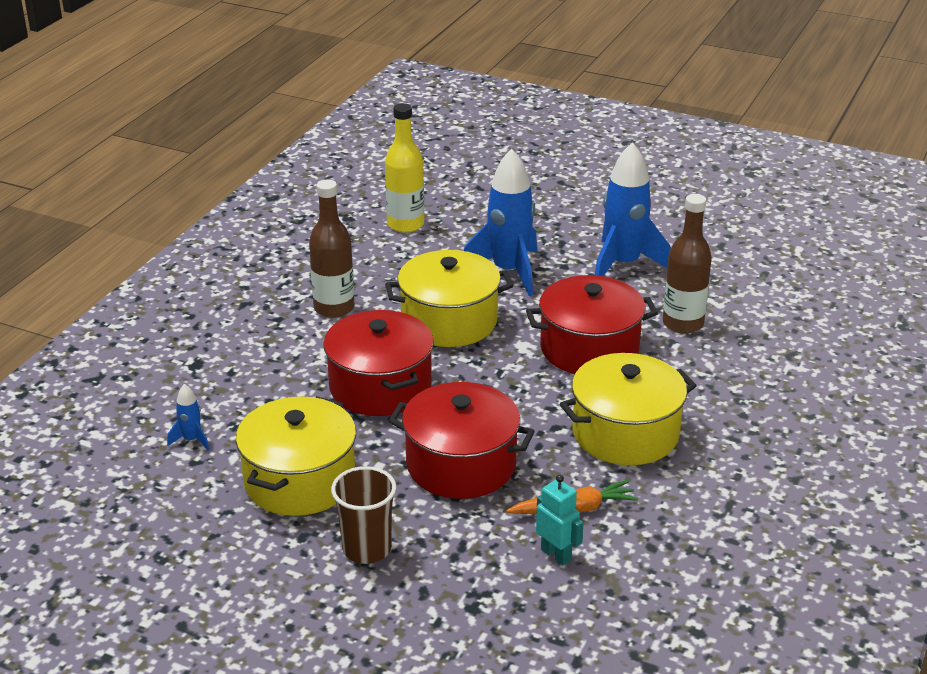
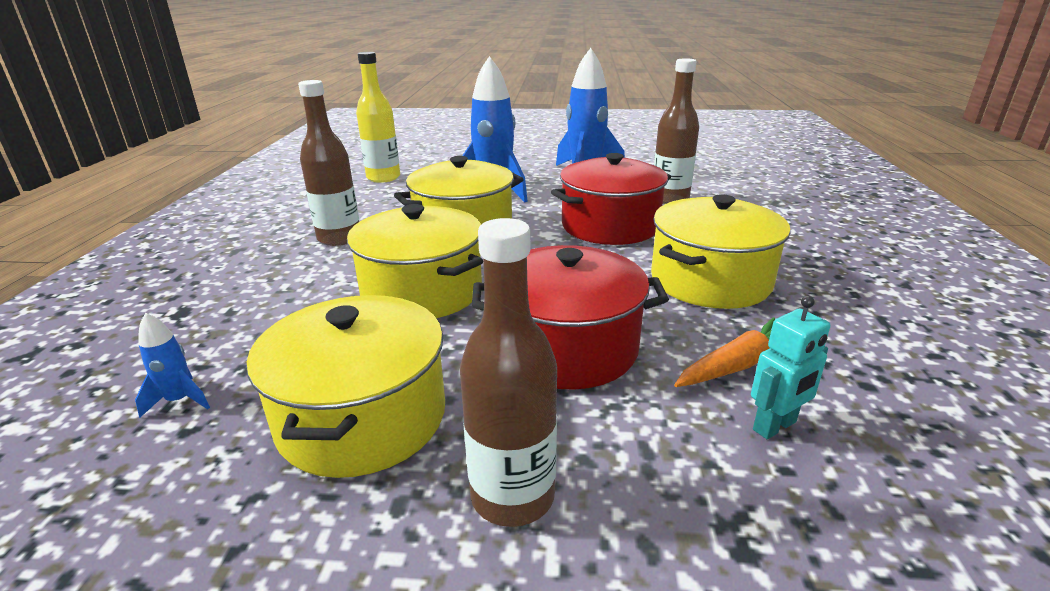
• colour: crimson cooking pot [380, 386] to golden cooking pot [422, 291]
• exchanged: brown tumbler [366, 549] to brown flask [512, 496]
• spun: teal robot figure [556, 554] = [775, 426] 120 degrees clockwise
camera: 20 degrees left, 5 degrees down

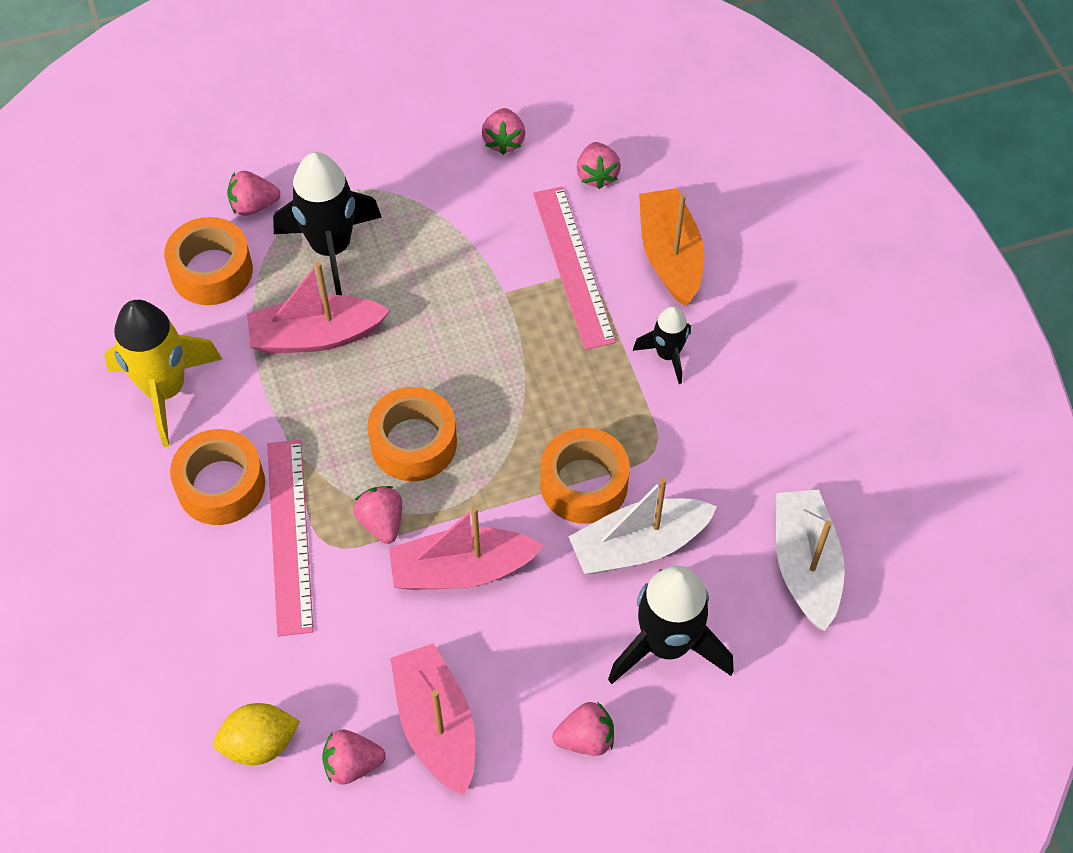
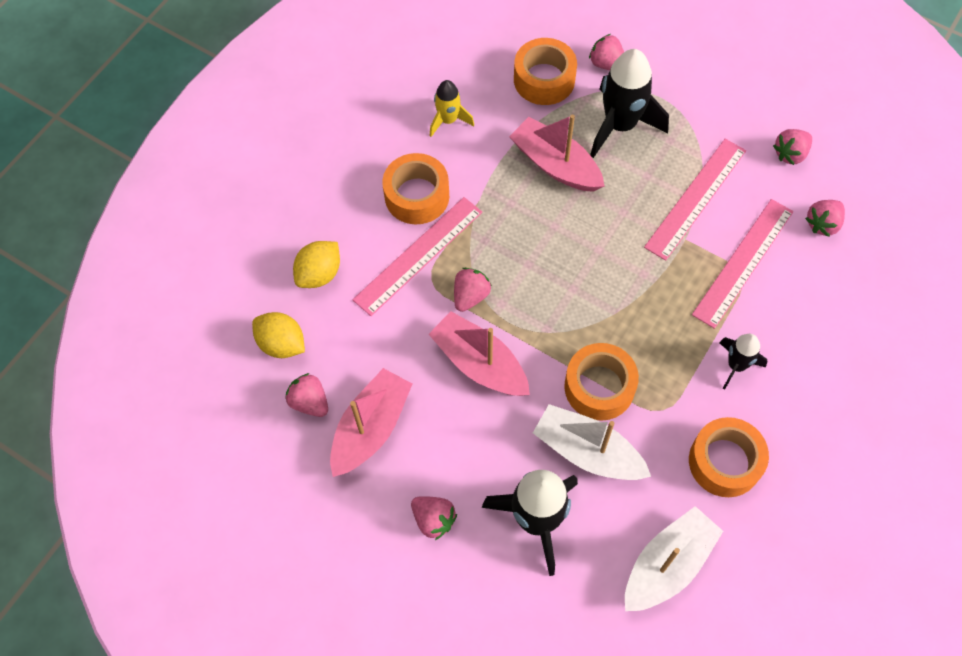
• missing: bright orange sailboat [670, 256]
• size: golden rocket [165, 390] = [448, 120] x0.55
• relocated: bright orange roll of tape [413, 443] to [724, 462]
• appeared: pink straightedge [696, 198]
• appeared: golden toy lemon [319, 274]
camera: 50 degrees right, 5 degrees up

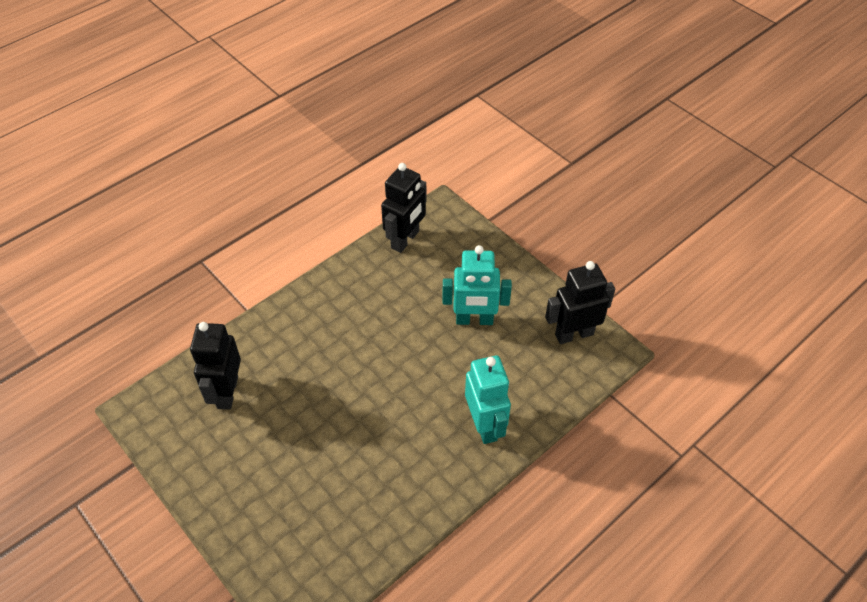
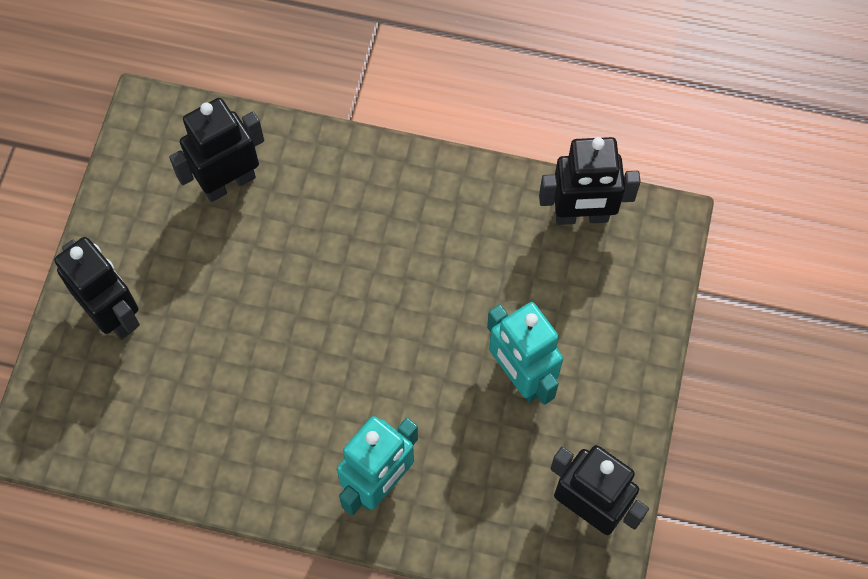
• appeared: jet-black robot figure [114, 315]
camera: 55 degrees right, 15 degrees up

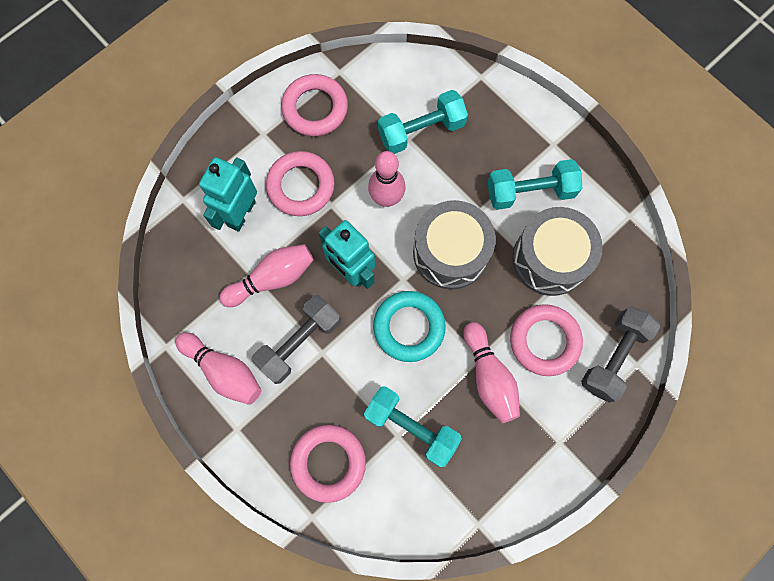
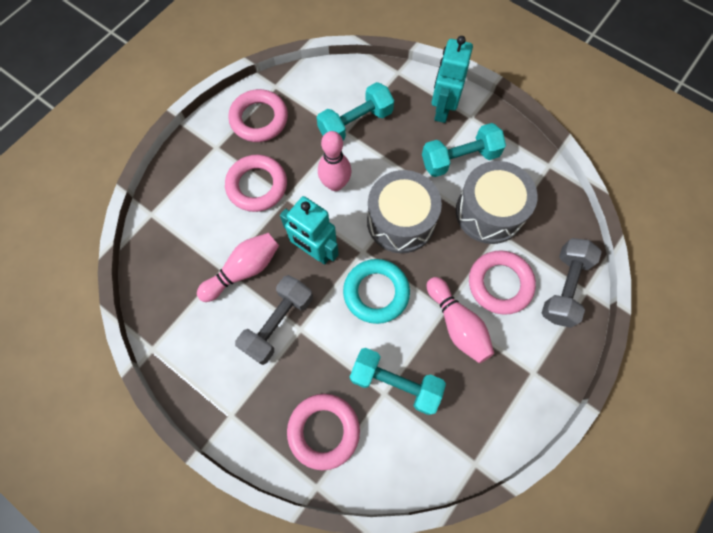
• relocated: teal robot figure [241, 213] to [442, 109]
• missing: pink skittle [224, 371]
camera: 10 degrees left, 5 degrees down

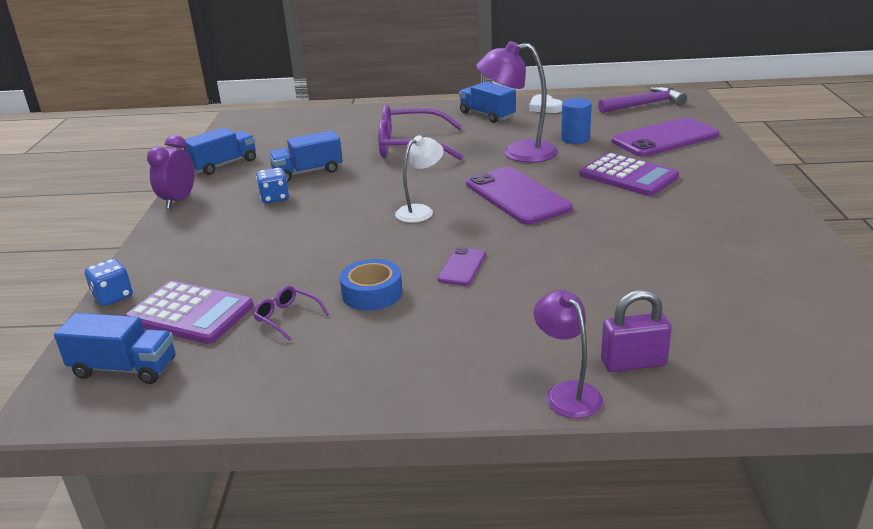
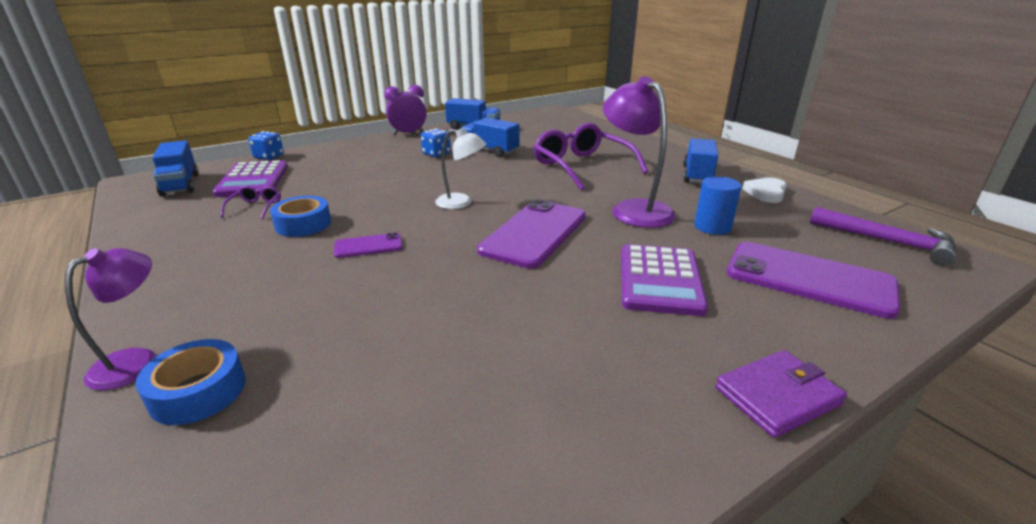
• exchanged: purple lock [633, 363] to cobalt roll of tape [198, 391]
• appeared: purple wallet [777, 396]
camera: 55 degrees right, 0 degrees up

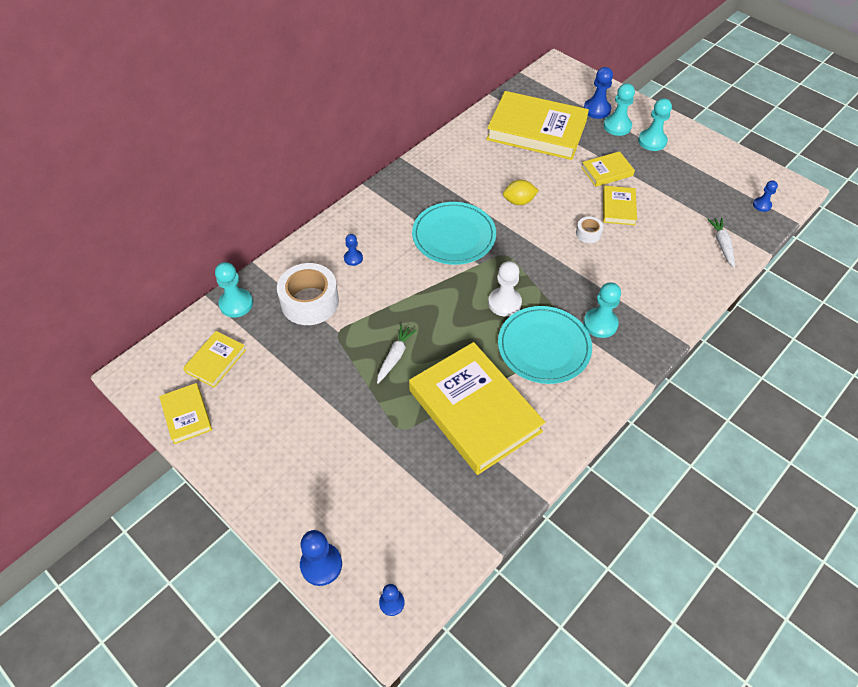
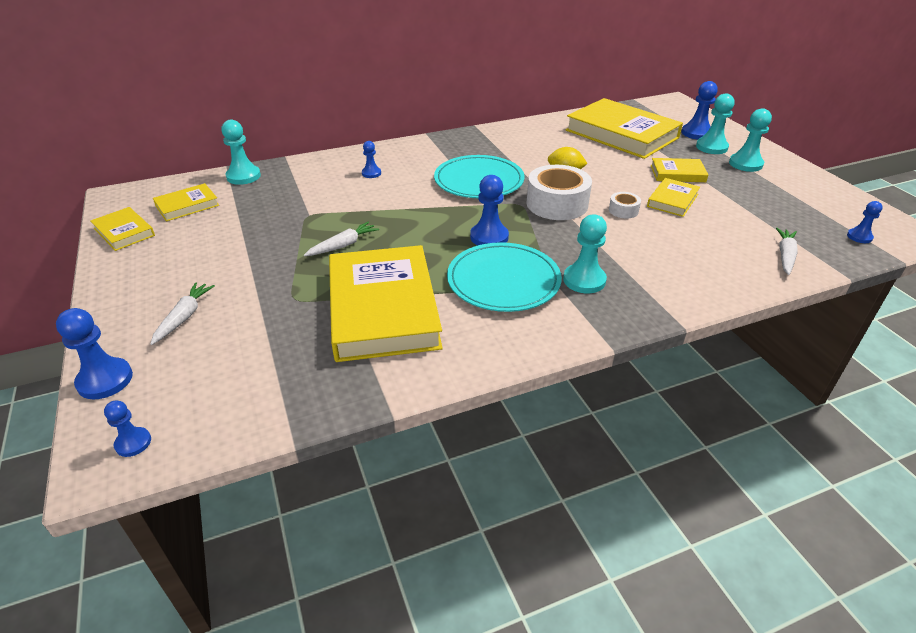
• colour: snow-white game pawn [504, 303] to cobalt game pawn [489, 237]
• relocated: snow-white roll of tape [310, 302] to [557, 204]
• spun: golden hardcover [187, 415] = [124, 232] 45 degrees counterclockwise
• appeared: snow-white root vegetable [184, 317]
camera: 25 degrees right, 15 degrees down

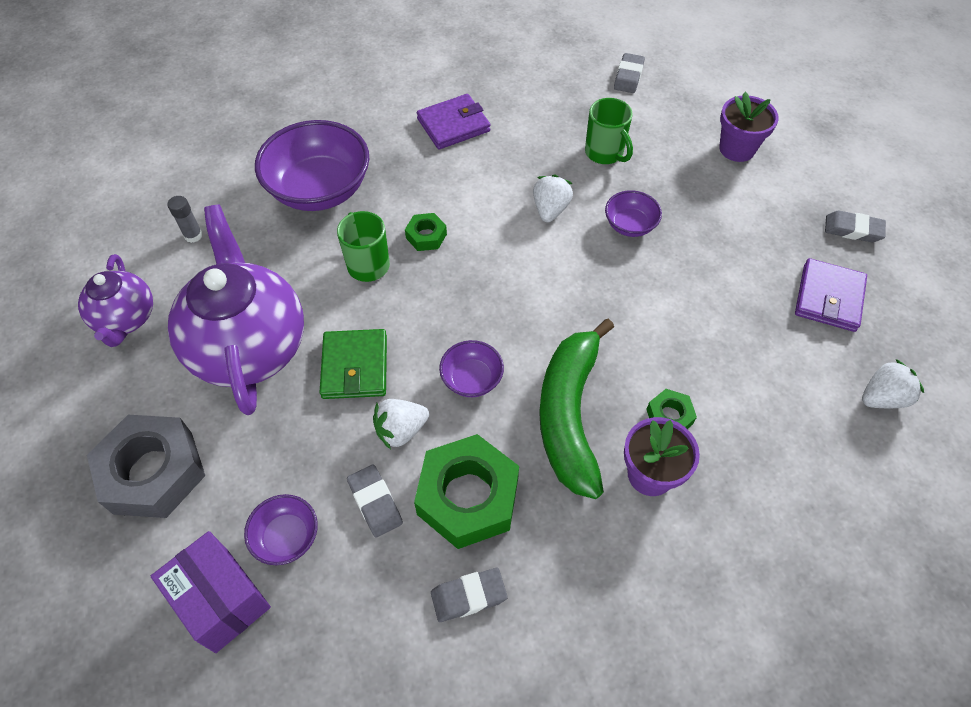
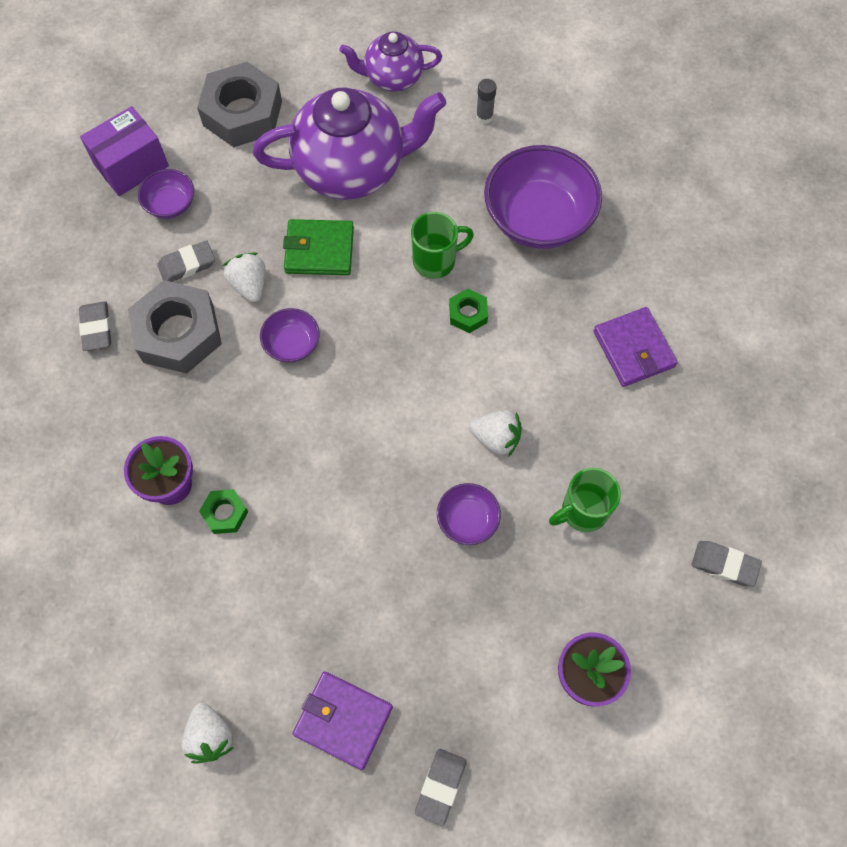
• missing: leaf-green banana fruit [569, 414]
• colour: leaf-green hex nut [468, 497] to gray hex nut [178, 333]
camera: 95 degrees right, 10 degrees up

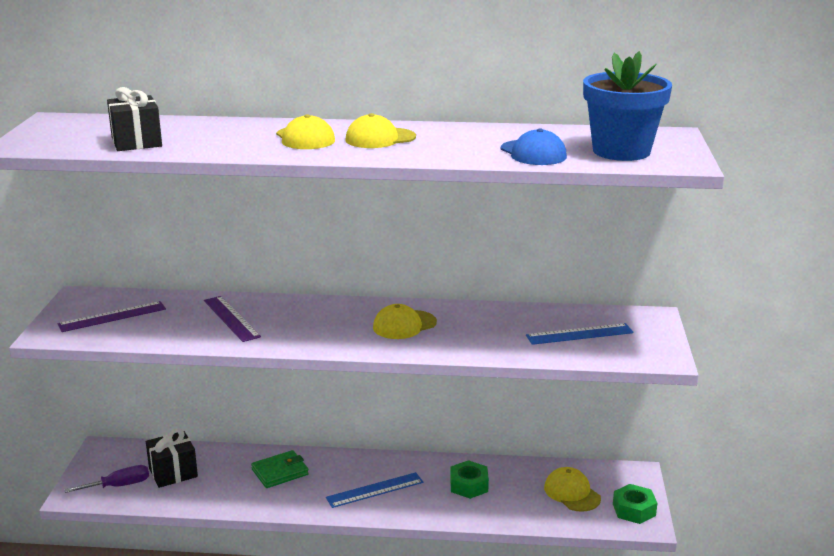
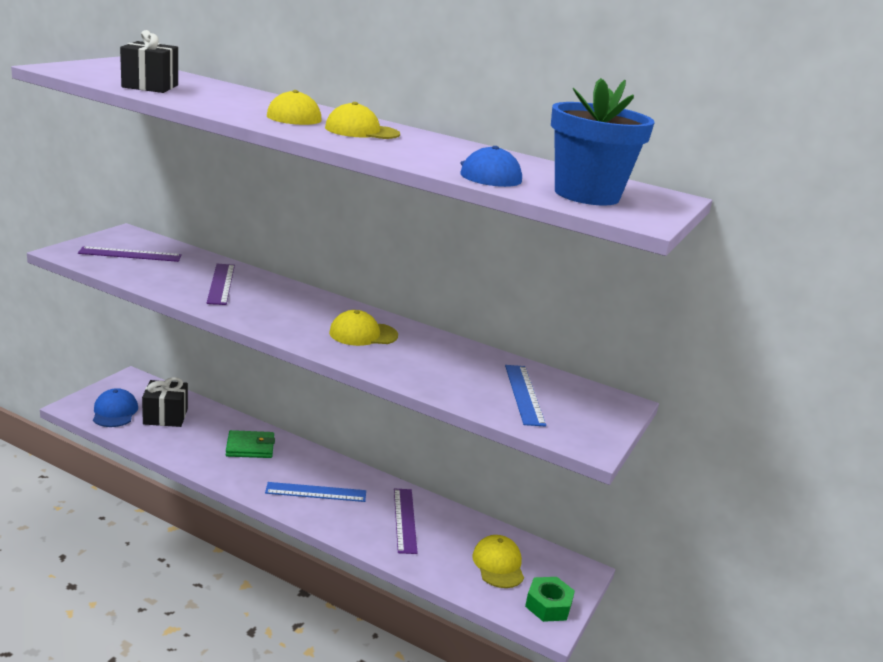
• spun: cobalt straightedge [579, 334] = [524, 394] 75 degrees clockwise
• exchanged: leaf-green hex nut [469, 485] to purple straightedge [404, 520]
• exchanged: purple hand screwdriver [119, 486] to cobalt peaked cap [115, 412]
camera: 20 degrees right, 0 degrees up

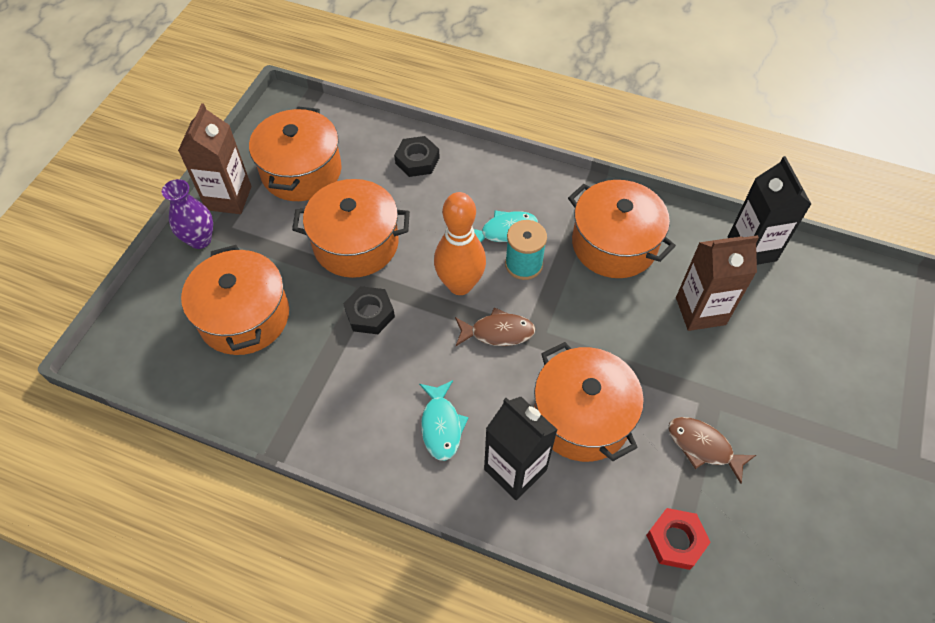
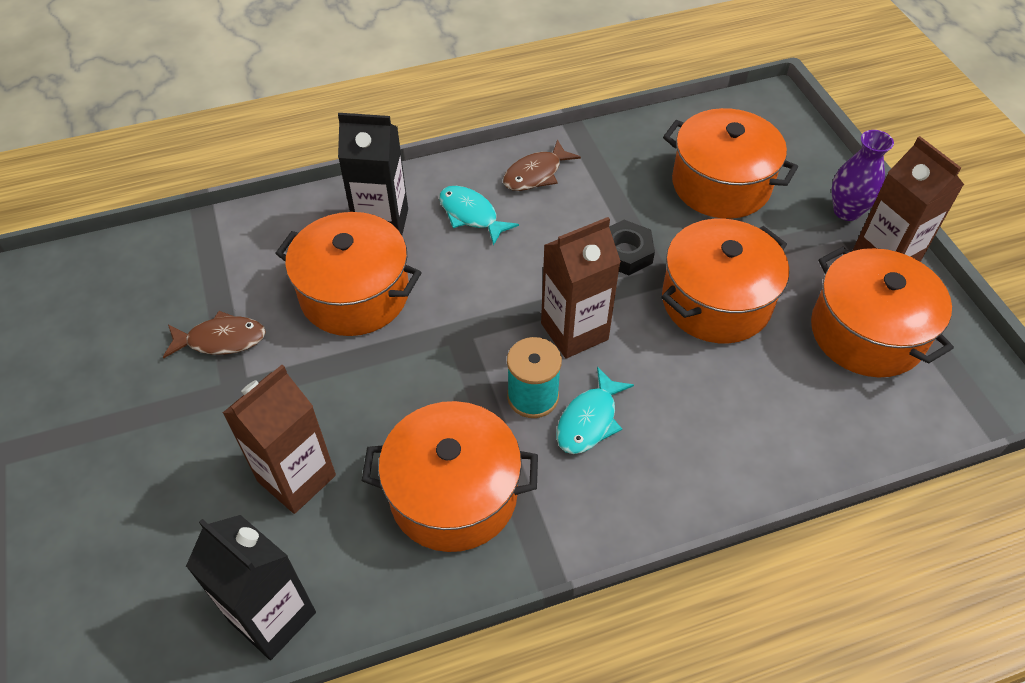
• missing: jet-black hex nut [417, 160]
• exchanged: bright orange skittle [460, 285] to brown carton [574, 331]
• relocated: brown fish [498, 332] to [536, 174]
• missing: crimson hex nut [676, 540]
camera: 140 degrees right, 5 degrees down

